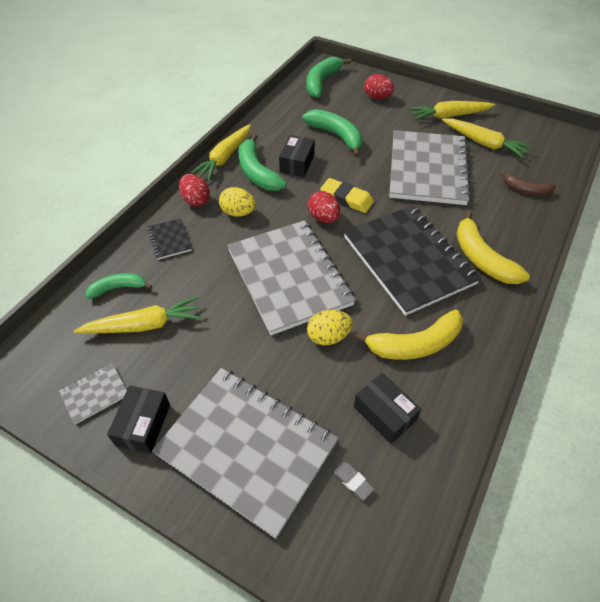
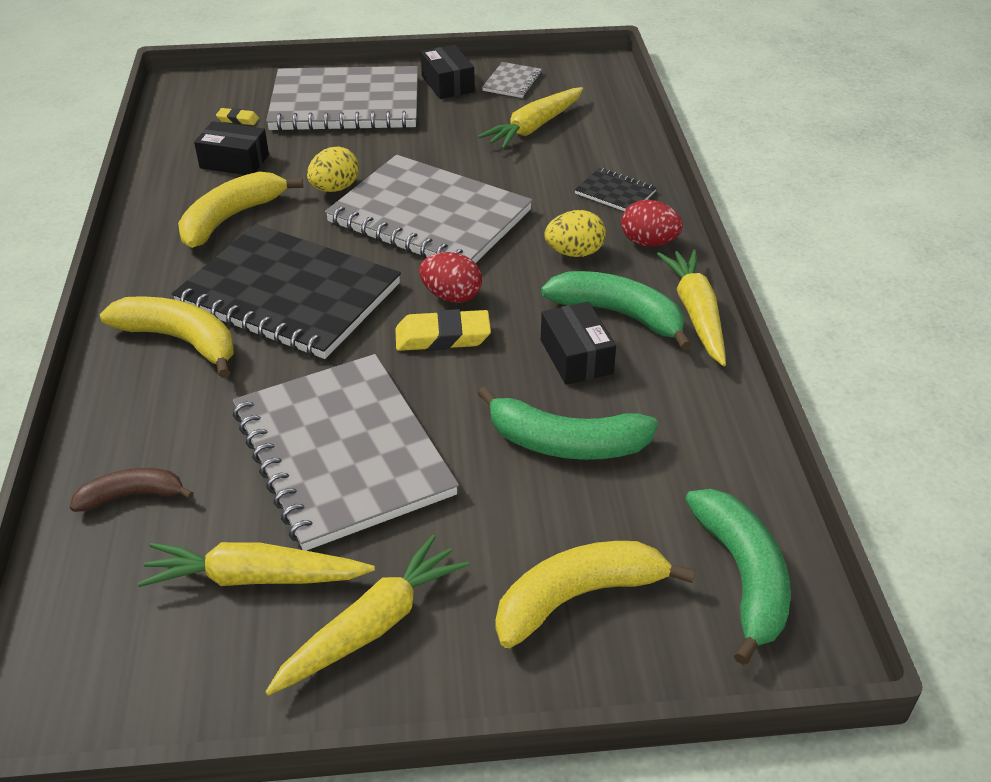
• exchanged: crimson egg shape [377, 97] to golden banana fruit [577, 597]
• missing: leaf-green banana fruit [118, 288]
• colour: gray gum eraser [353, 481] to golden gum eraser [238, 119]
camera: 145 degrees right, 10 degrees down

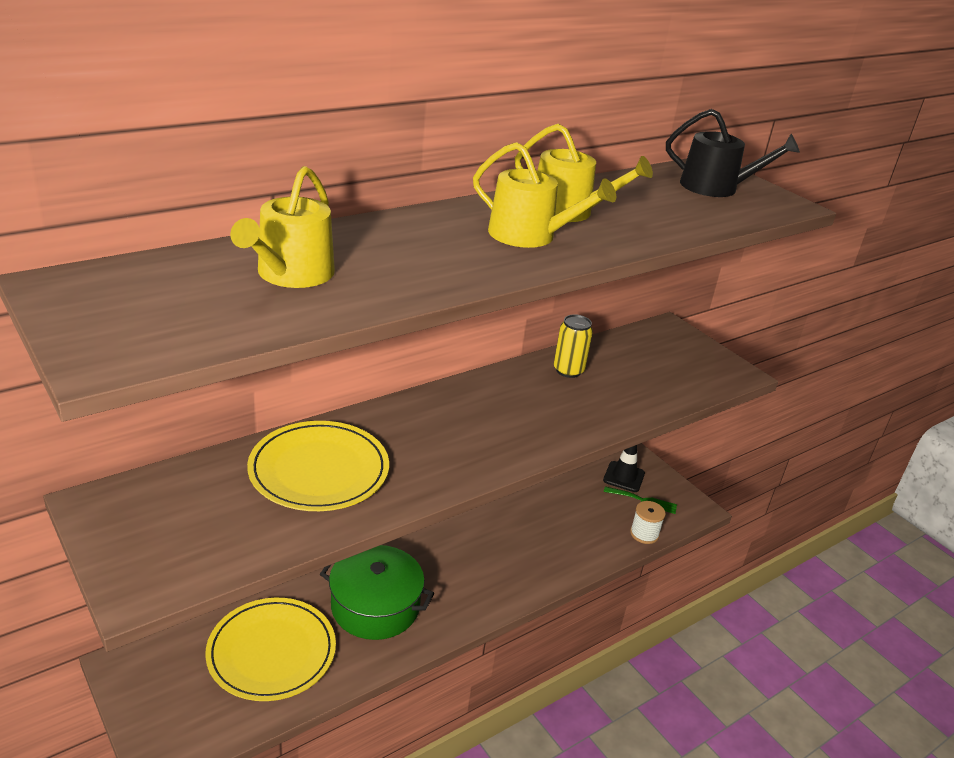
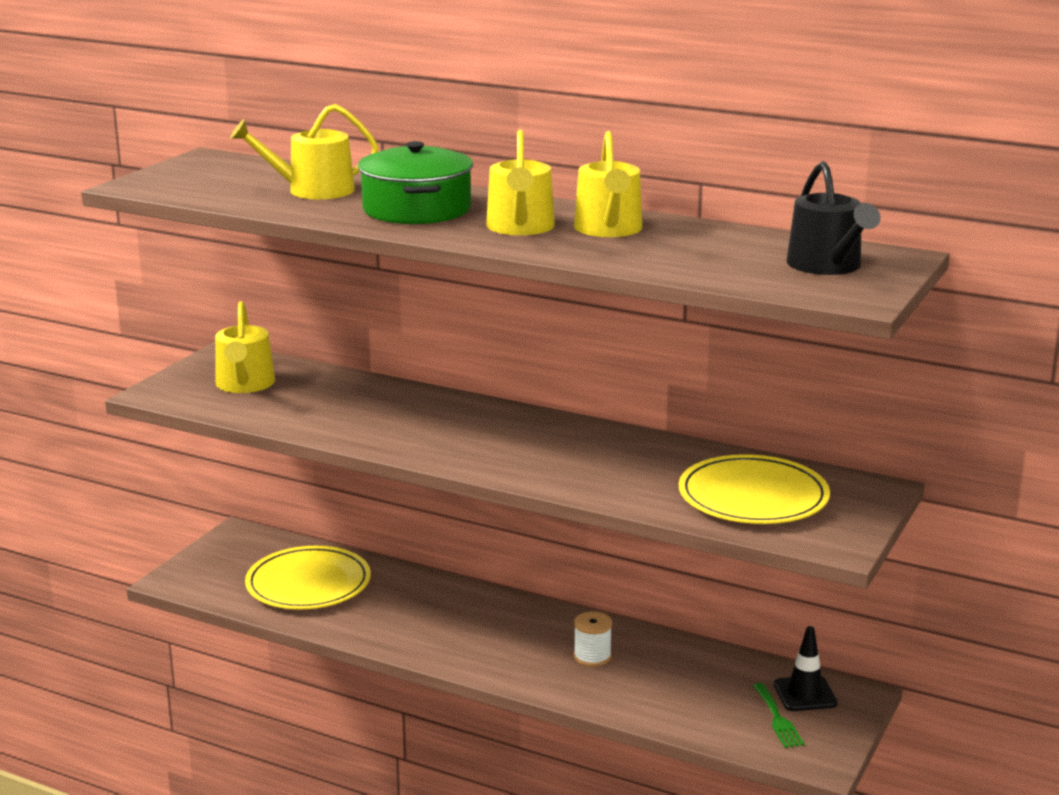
• missing: golden can [568, 370]
• relocated: golden dinner plate [319, 470] to [753, 497]
• relocated: snow-white bobbin [644, 534] to [592, 656]
• relocated: leaf-green cooking pot [375, 606] to [417, 209]
• appeared: golden sprinkling can [245, 384]
camera: 65 degrees right, 10 degrees down

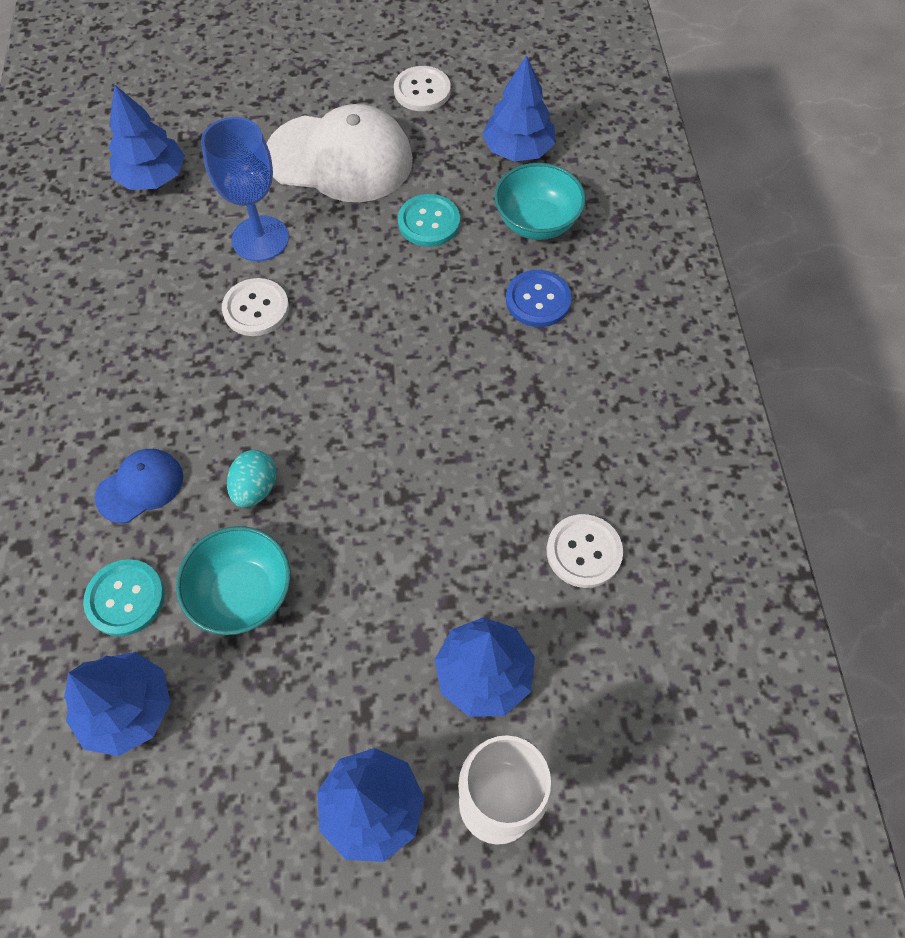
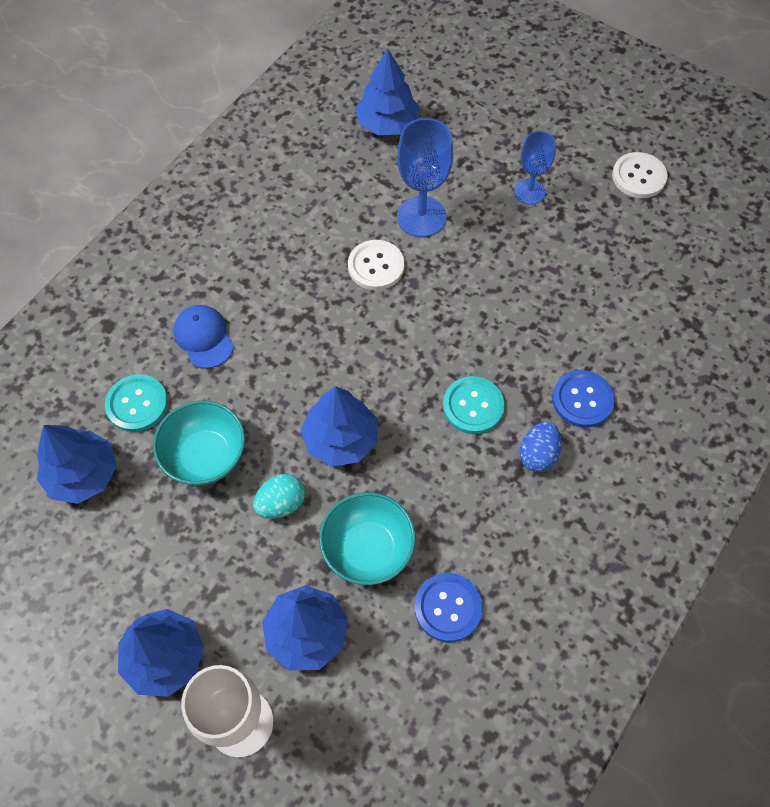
• relocated: cobalt fir tree [518, 149] to [340, 439]
• exchanged: snow-white peaked cap [340, 158] to cobalt goblet [529, 192]
• relocated: teal bowl [536, 222] to [368, 549]
• relocated: teal sewing button [429, 222] to [473, 406]
• spun: cobalt peaked cap [140, 486] = [204, 337] 120 degrees counterclockwise
• relocated: teal egg shape [255, 488] to [281, 503]
• colour: snow-white sewing button [584, 552] to cobalt sewing button [448, 608]
• appeared: cobalt egg shape [538, 454]
camera: 40 degrees right, 0 degrees up

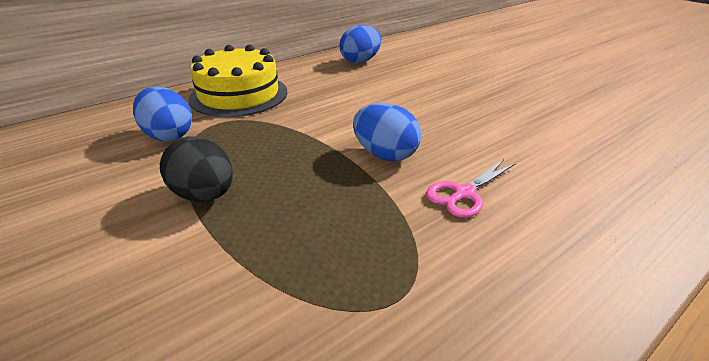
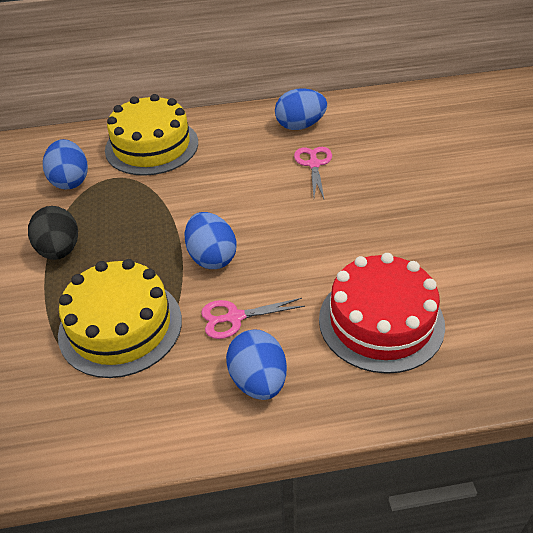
• appeared: pink pair of scissors [314, 164]
• appeared: crimson gateau [381, 321]
• appeared: golden gateau [120, 326]
• appeared: cobalt egg shape [258, 381]
camera: 30 degrees right, 10 degrees up

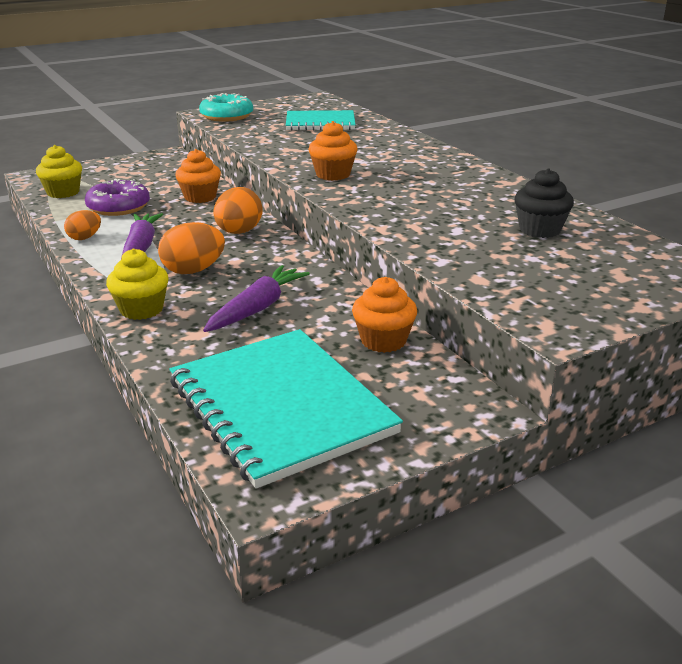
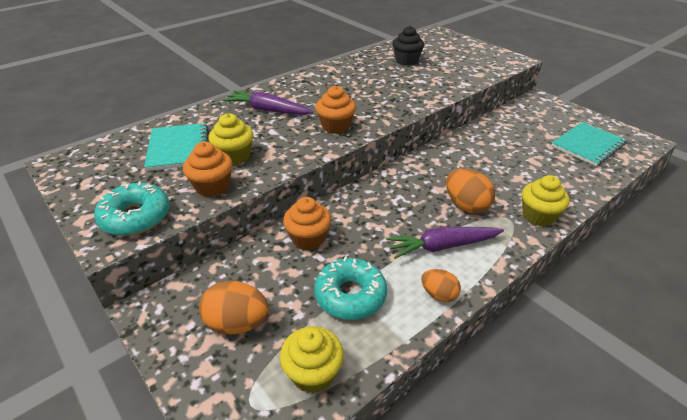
• colour: purple donut [118, 207] to teal donut [350, 295]
• relocated: bright orange egg shape [239, 232] to [237, 323]
• relocated: purple root vegetable [257, 308] to [268, 110]
• relocated: bright orange cupcake [383, 341] to [212, 187]
• size: teal notepad [280, 407] = [587, 145] x0.61
• appeared: golden cupcake [234, 156]
camera: 100 degrees left, 10 degrees up

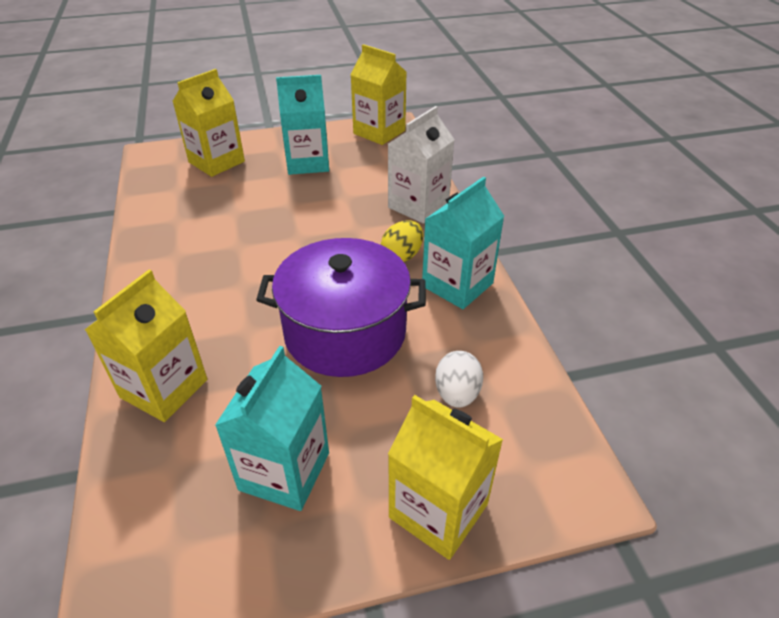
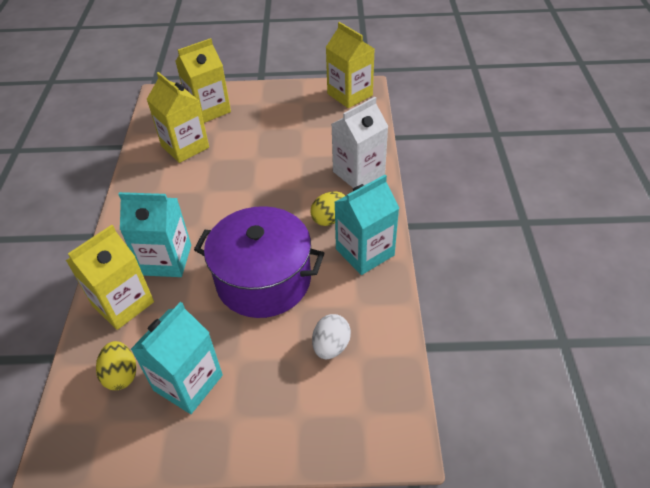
• relocated: teal carton [307, 162] to [166, 260]
• relocated: golden carton [438, 510] to [185, 147]
• appeared: golden egg shape [121, 375]
camera: 15 degrees right, 5 degrees up

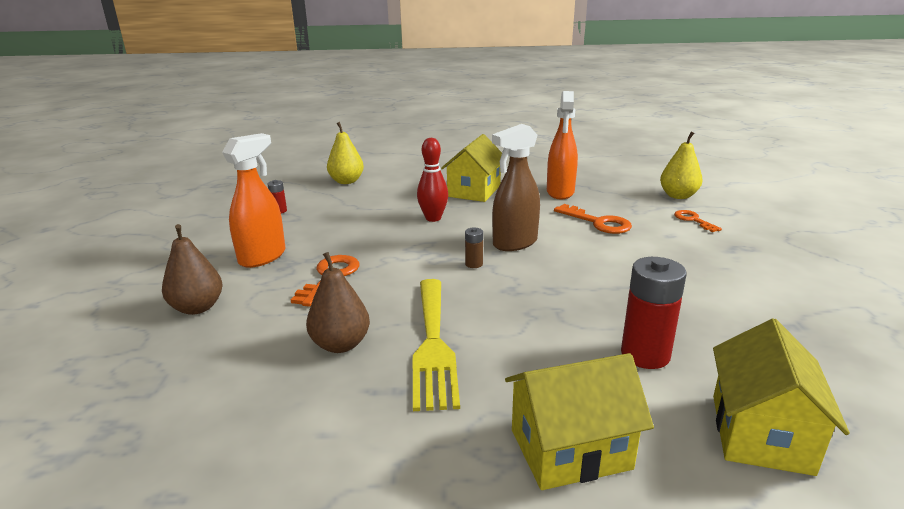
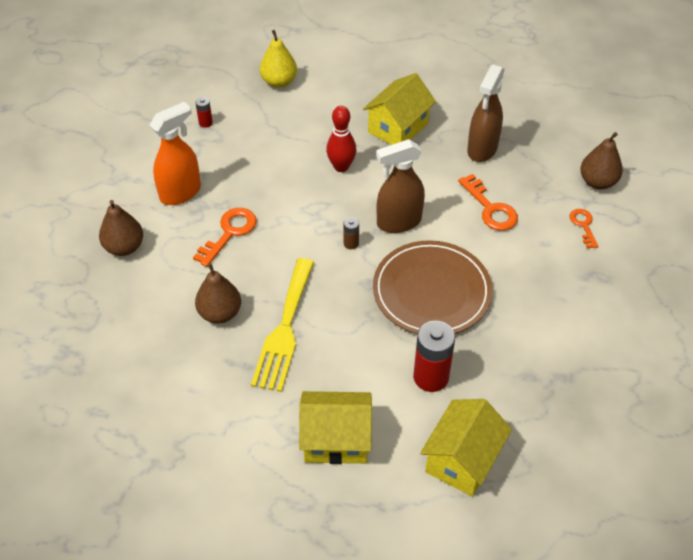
• colour: bright orange spray bottle [560, 192] to brown spray bottle [482, 149]
• colour: golden toy pear [678, 196] to brown toy pear [597, 182]
• appeared: brown dinner plate [431, 291]
camera: 15 degrees right, 25 degrees up

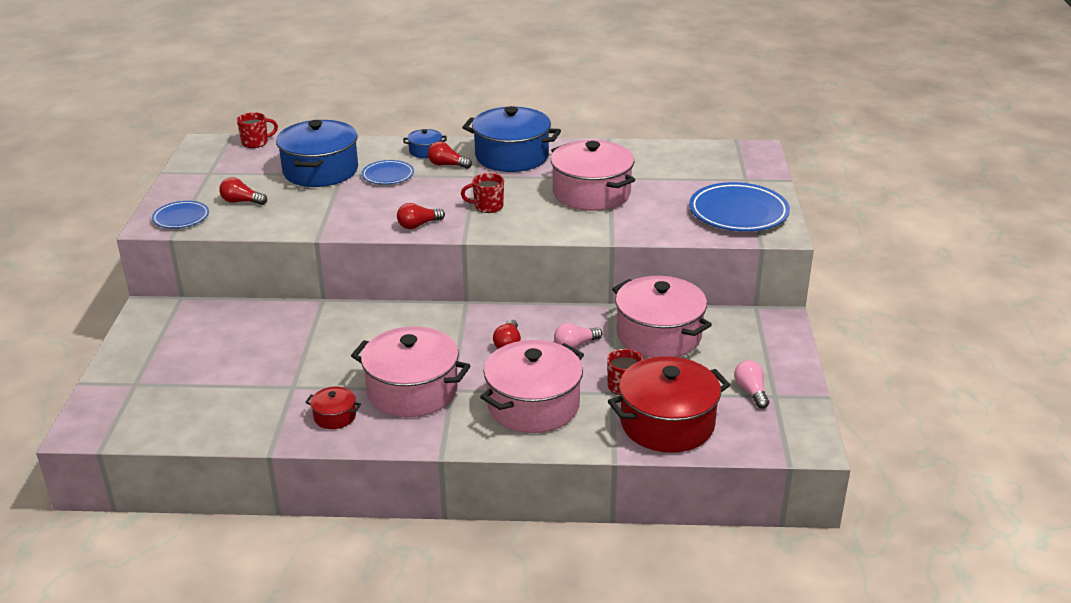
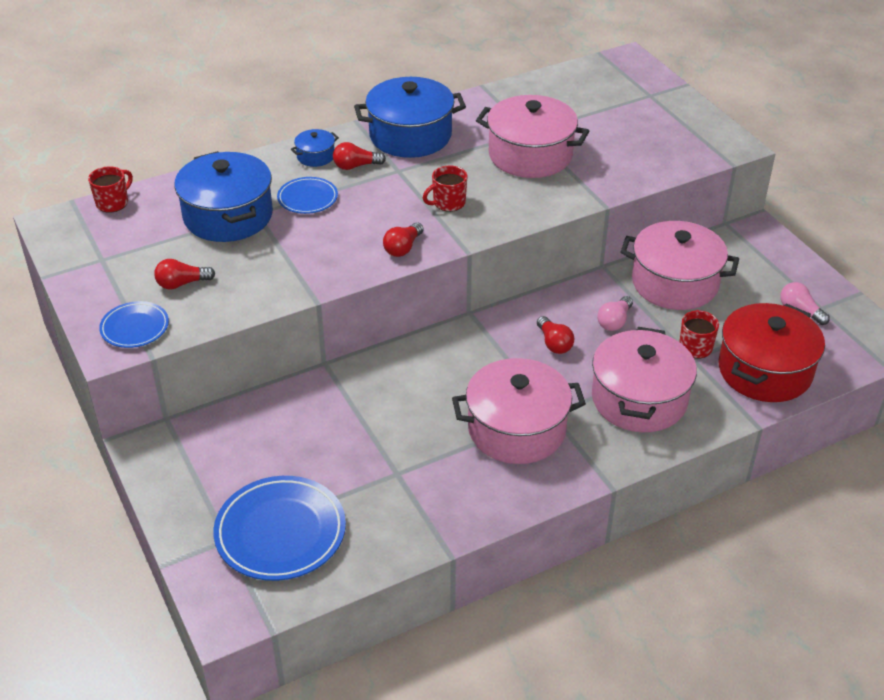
• relocated: cobalt dinner plate [738, 212] to [280, 532]
• missing: crimson cooking pot [335, 416]
camera: 30 degrees left, 10 degrees up

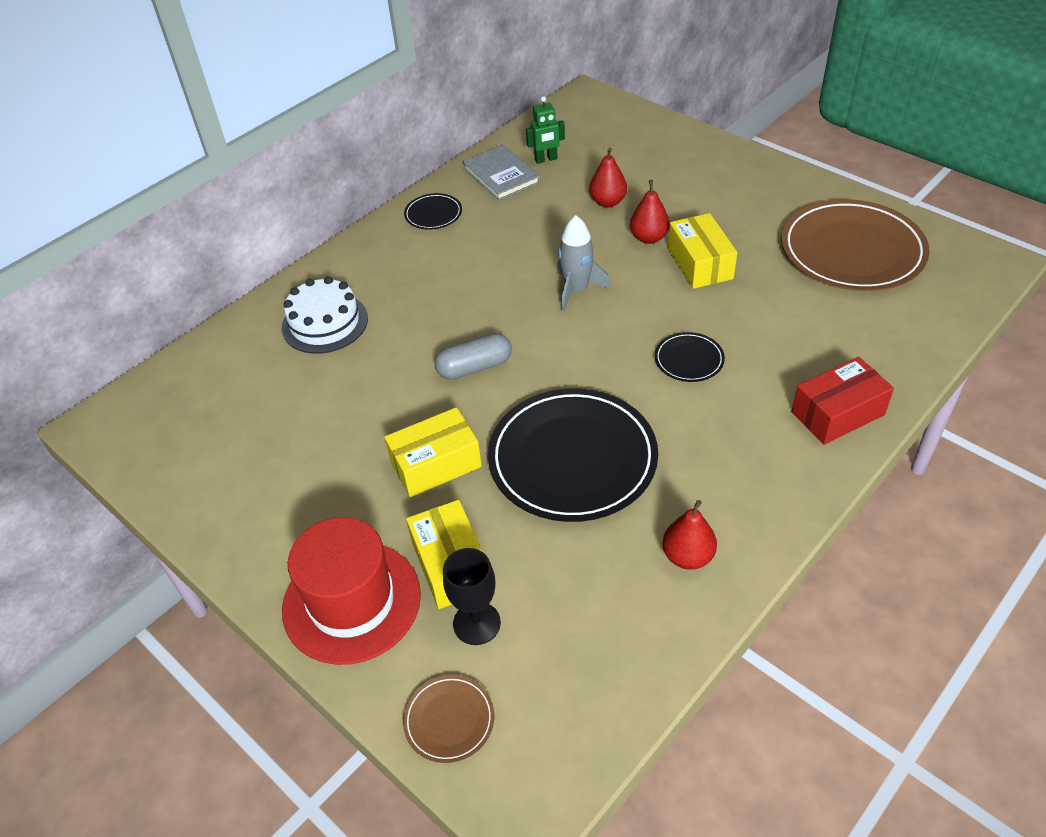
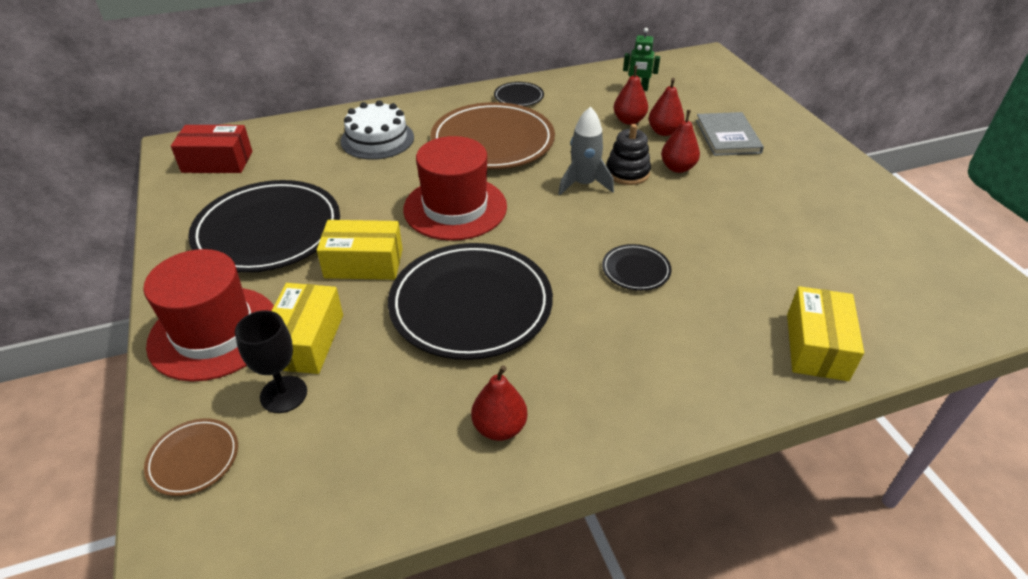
• relocated: gray hardcover [501, 175] to [727, 136]
• relocated: brown dinner plate [852, 251] to [492, 141]
• relocated: golden parcel [700, 263] to [816, 346]
• exchanged: gray pill [474, 367] to crimson top hat [455, 208]
• relocated: crimson parcel [837, 413] to [217, 162]
• appeared: crimson toy pear [629, 120]
• appeared: jet-black ring stacker [627, 172]
• appeared: jet-black dinner plate [268, 231]
camera: 25 degrees right, 5 degrees down

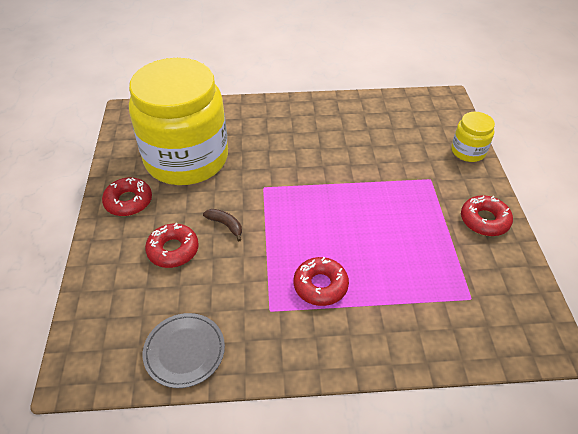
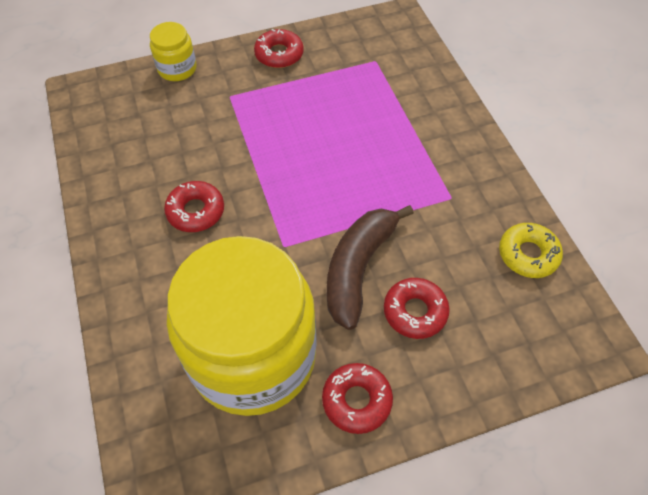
• size: brown banana fruit [226, 225] = [358, 268] x2.33
• relocated: crimson donut [320, 285] to [196, 211]
• exchanged: gray dinner plate [184, 351] to golden donut [528, 254]
camera: 105 degrees left, 10 degrees up

